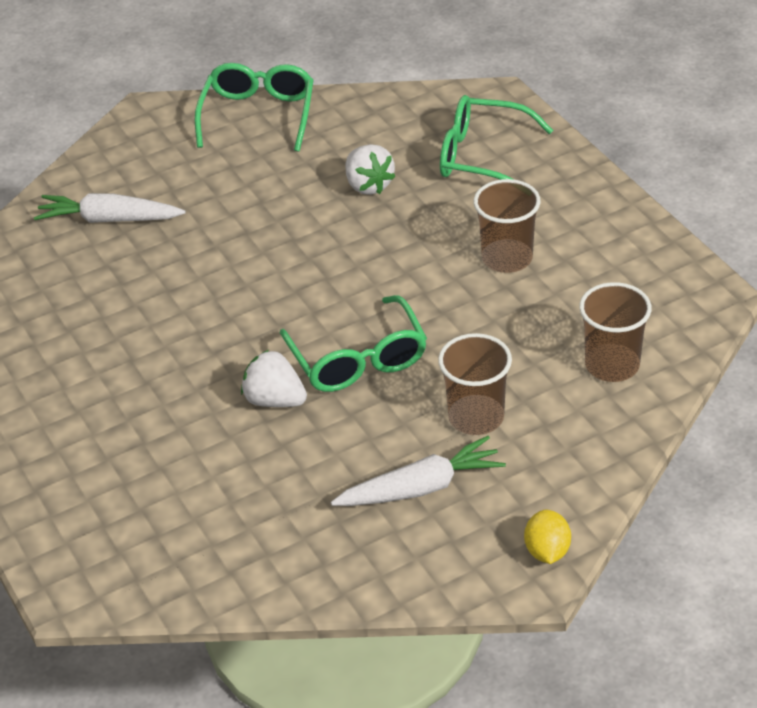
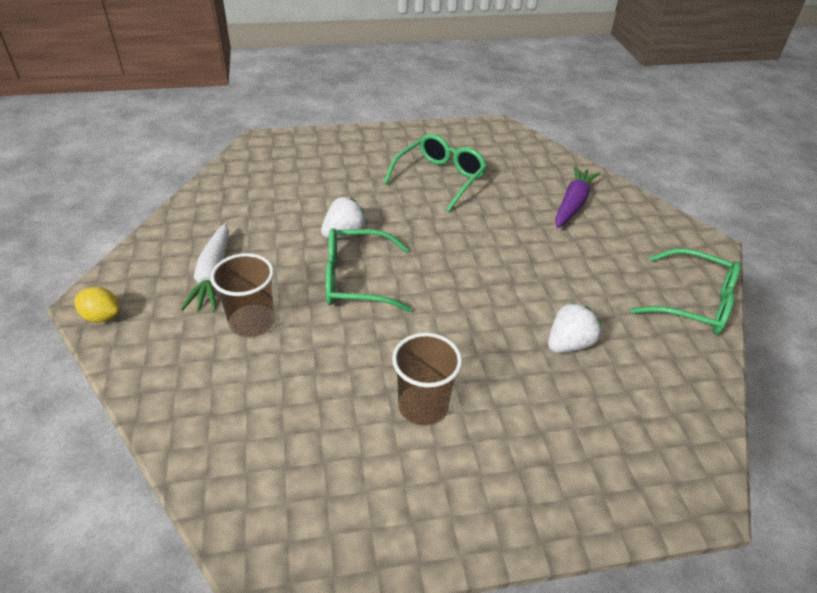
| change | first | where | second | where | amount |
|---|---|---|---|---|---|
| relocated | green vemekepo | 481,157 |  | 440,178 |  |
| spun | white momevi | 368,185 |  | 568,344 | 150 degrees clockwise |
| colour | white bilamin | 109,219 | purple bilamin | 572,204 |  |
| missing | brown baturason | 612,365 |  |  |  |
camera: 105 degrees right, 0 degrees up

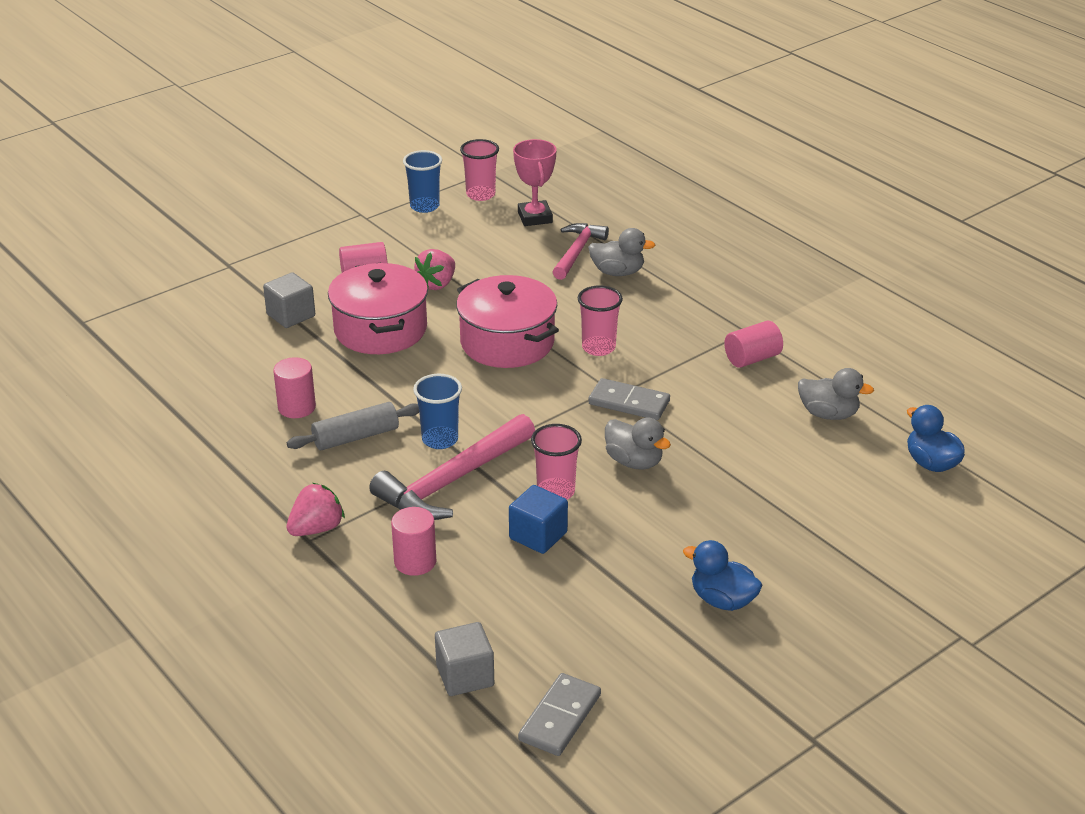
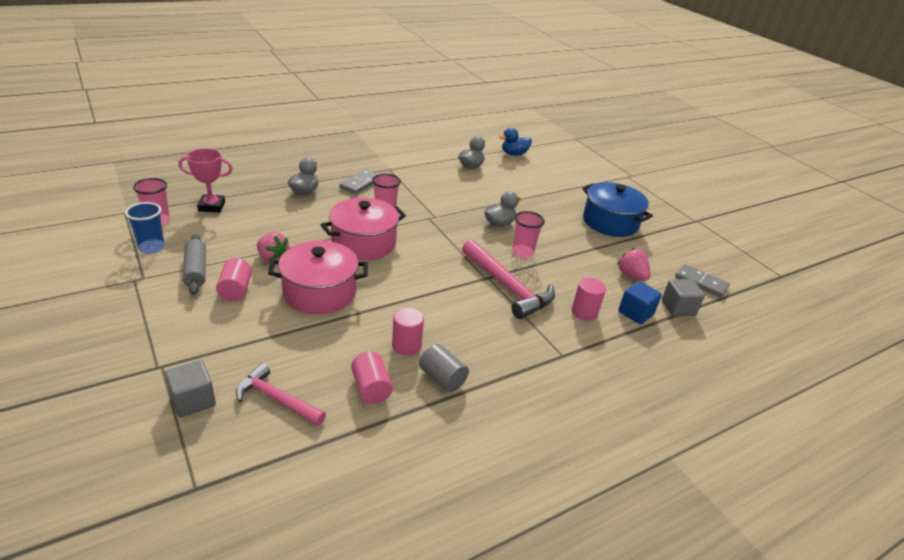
| change | first | where | second | where | amount |
|---|---|---|---|---|---|
| relocated | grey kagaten | 291,315 |  | 193,400 |  |
| relocated | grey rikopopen | 356,437 |  | 196,270 |  |
| relocated | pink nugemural | 577,252 |  | 277,399 |  |
| relocated | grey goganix | 629,402 |  | 360,184 |  |
| relocated | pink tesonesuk | 752,358 |  | 371,388 |  |
| appeared |  |  | grey tesonesuk | 442,378 |  |
| exchanged | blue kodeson | 722,600 | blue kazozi | 610,222 |  |
| relocated | pink momevi | 316,529 |  | 631,275 |  |
| relocated | blue kagaten | 538,535 |  | 635,313 |  |
| missing | blue baturason | 440,439 |  |  |  |
camera: 85 degrees left, 0 degrees up

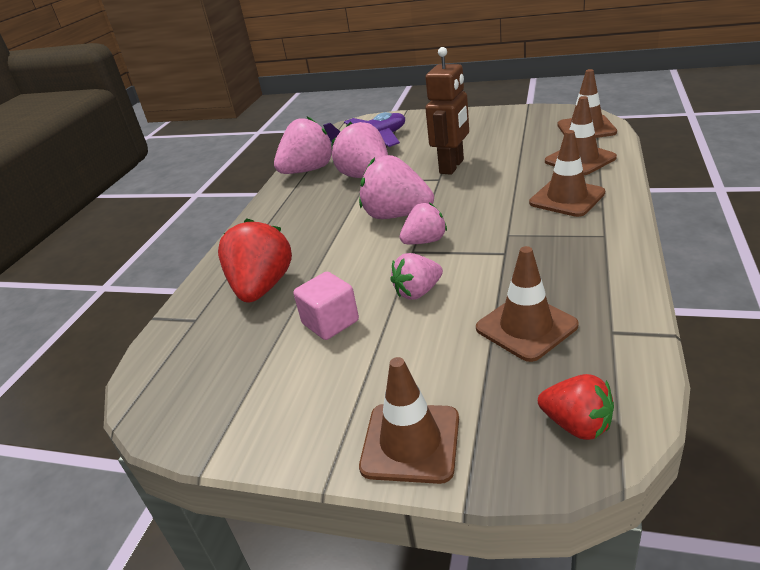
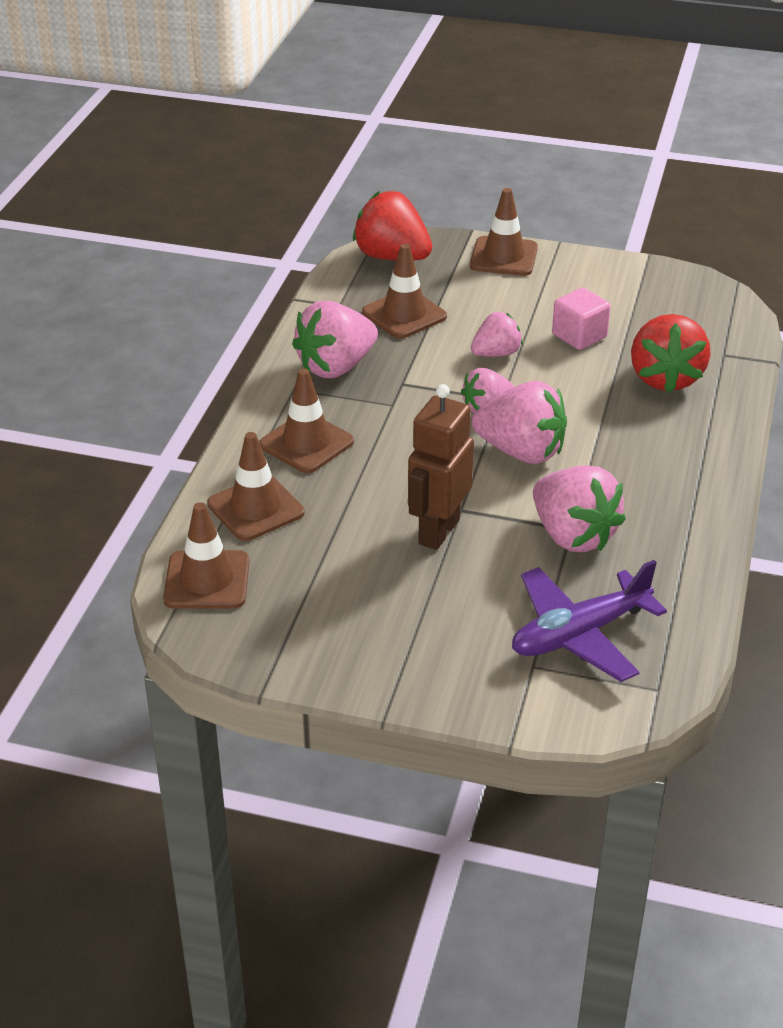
| change | first | where | second | where | amount |
|---|---|---|---|---|---|
| relocated | pink momevi | 308,170 |  | 336,367 |  |
| size | red momevi | 577,425 |  | 392,257 | x1.67 |
camera: 175 degrees right, 5 degrees up

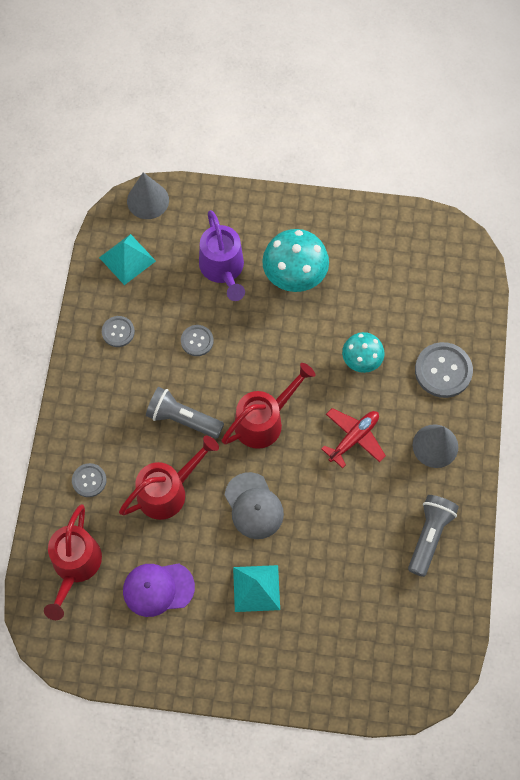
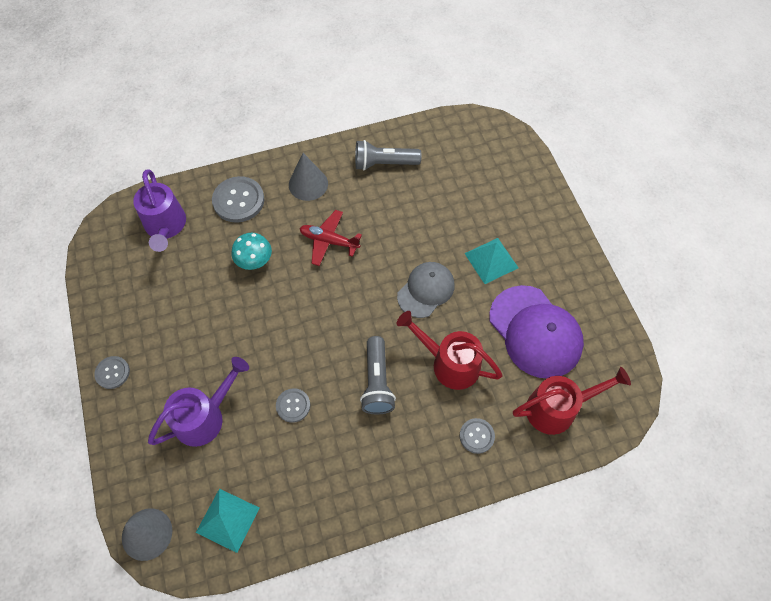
| change | first | where | second | where | amount |
|---|---|---|---|---|---|
| relocated | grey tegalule | 118,332 |  | 112,373 |  |
| appeared |  |  | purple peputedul | 166,227 |  |
| size | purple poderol | 158,589 |  | 535,331 | x1.57 |
| missing | red peputedul | 264,420 |  |  |  |
| missing | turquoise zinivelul | 294,276 |  |  |  |
camera: 115 degrees left, 5 degrees down

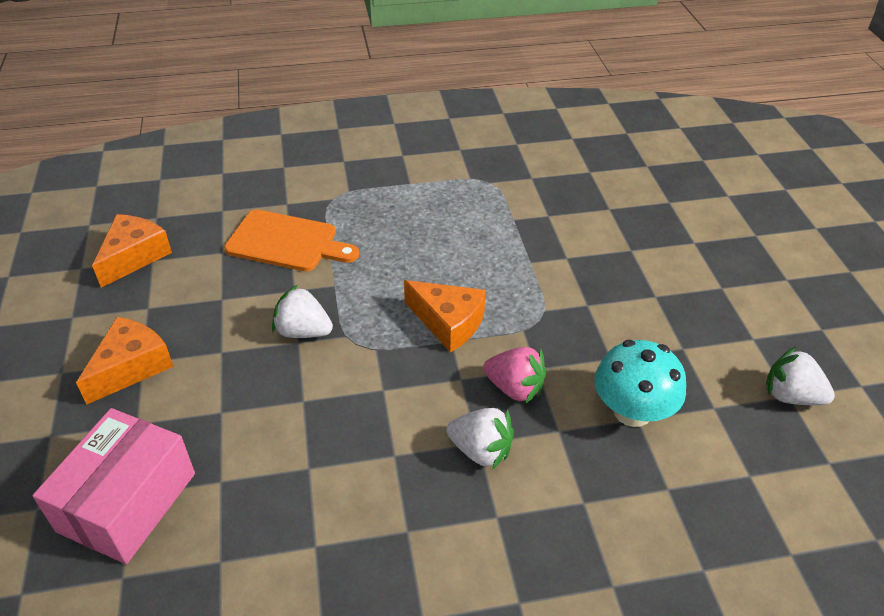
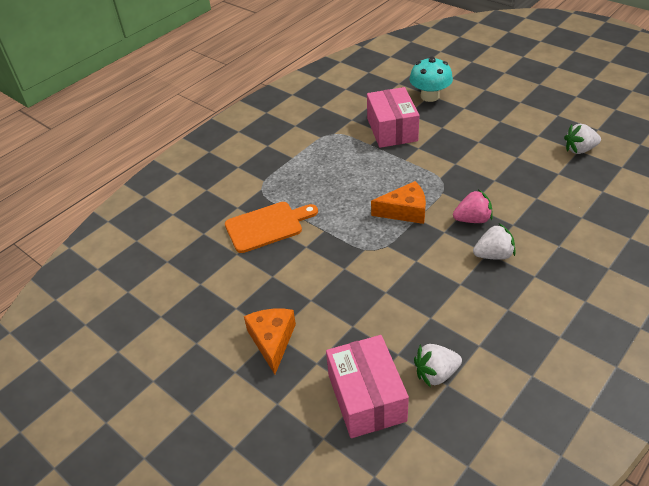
| change | first | where | second | where | amount |
|---|---|---|---|---|---|
| appeared |  |  | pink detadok | 392,130 |  |
| relocated | turquoise zinivelul | 632,411 |  | 430,96 |  |
| relocated | white momevi | 303,331 |  | 436,374 |  |
| missing | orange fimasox | 134,256 |  |  |  |
camera: 35 degrees left, 0 degrees up

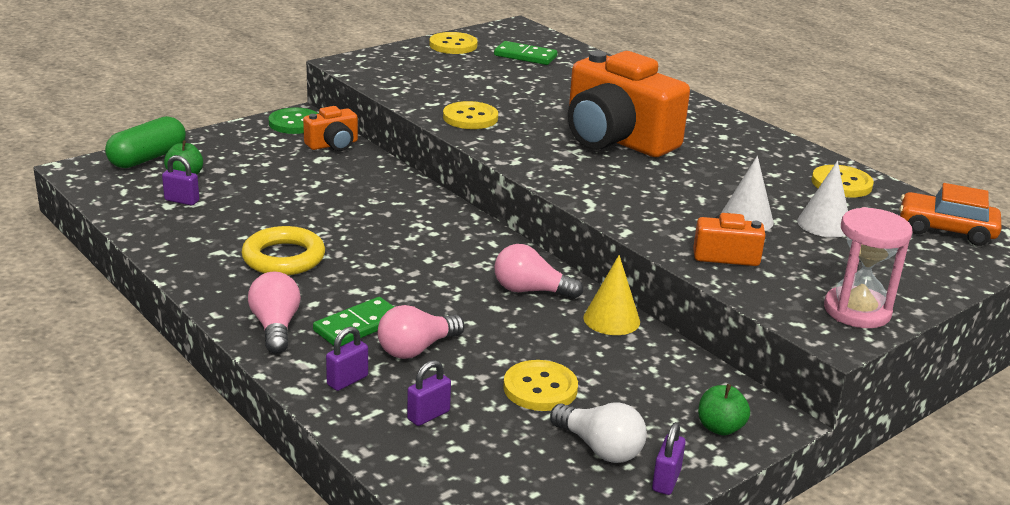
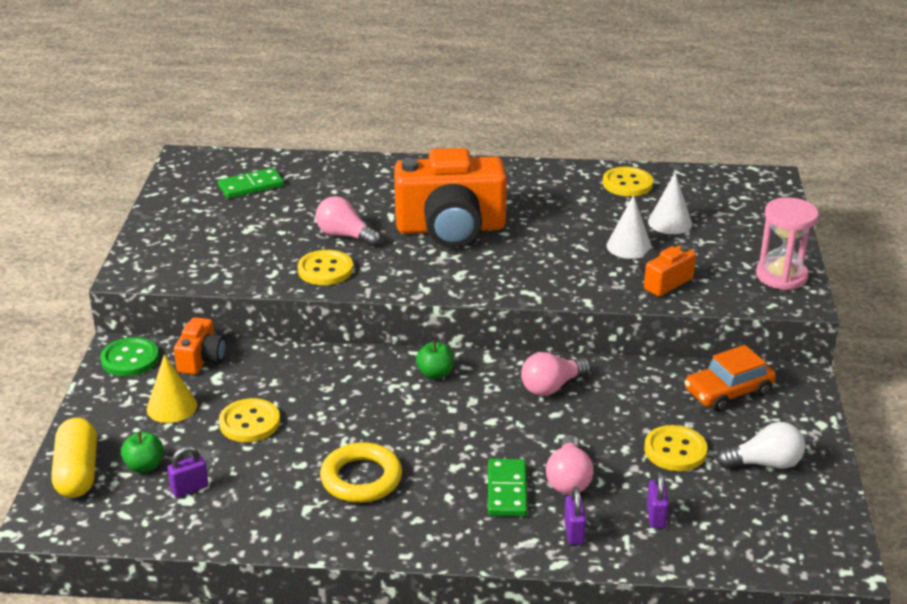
| change | first | where | second | where | amount |
|---|---|---|---|---|---|
| colour | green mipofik | 147,158 | yellow mipofik | 77,472 |  |
| relocated | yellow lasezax | 611,319 |  | 171,407 |  |
| relocated | yellow tegalule | 453,45 |  | 249,422 |  |
| relocated | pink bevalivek | 275,327 |  | 345,235 |  |
| relocated | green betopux | 720,428 |  | 435,373 |  |
| relocated | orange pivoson | 946,230 |  | 728,392 |  |
| missing | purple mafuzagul | 666,480 |  |  |  |
camera: 45 degrees left, 5 degrees up

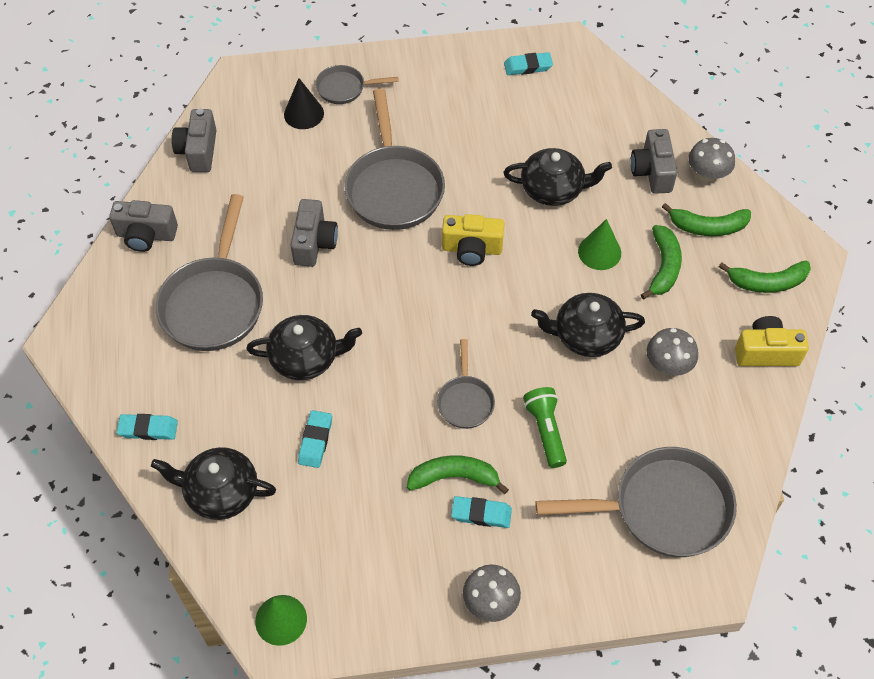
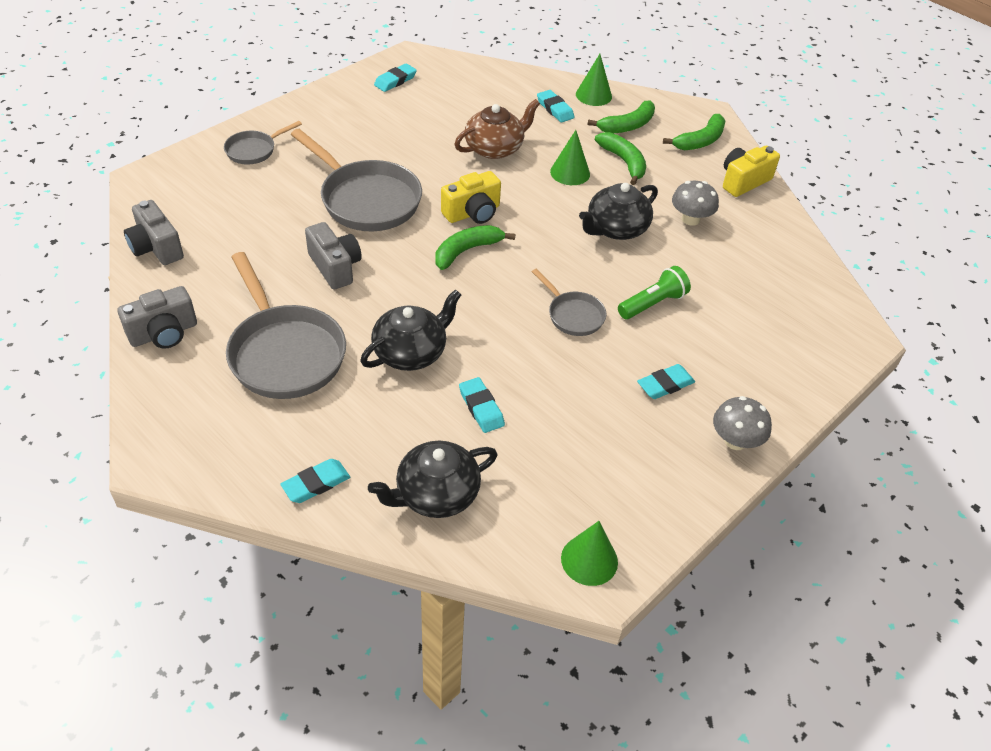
| change | first | where | second | where | amount |
|---|---|---|---|---|---|
| relocated | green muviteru | 454,477 |  | 467,251 |  |
| colour | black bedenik | 553,189 | brown bedenik | 495,148 |  |
| exchanged | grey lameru | 652,172 | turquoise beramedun | 555,109 |  |
| exchanged | grey zinivelul | 707,174 | green lasezax | 593,95 |  |
| spun | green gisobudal | 545,431 |  | 652,304 | 105 degrees clockwise |
| missing | black lasezax | 304,114 |  |  |  |
| missing | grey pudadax | 663,508 |  |  |  |
camera: 40 degrees left, 10 degrees down

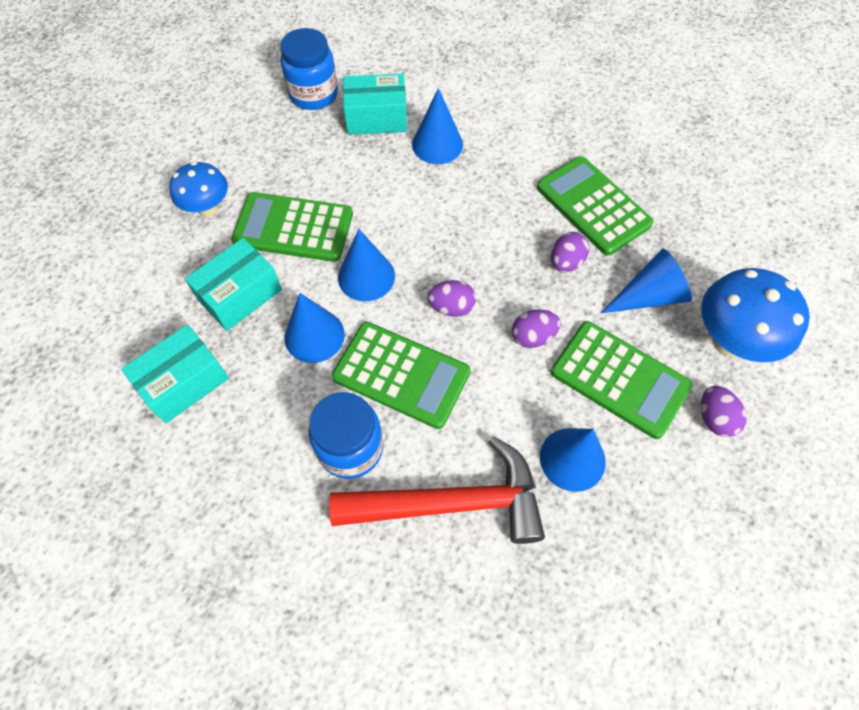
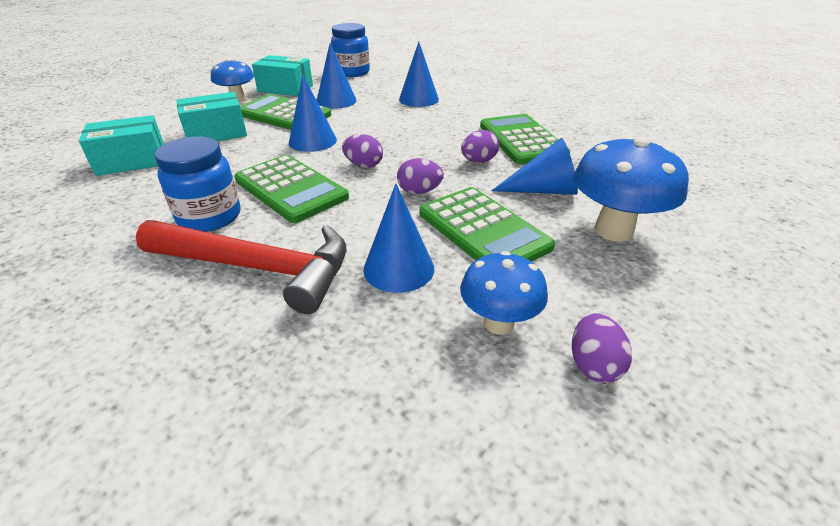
| change | first | where | second | where | amount |
|---|---|---|---|---|---|
| relocated | turquoise detadok | 376,118 |  | 285,89 |  |
| relocated | blue lasezax | 314,336 |  | 336,101 |  |
| appeared |  |  | blue zinivelul | 498,323 |  |
| relocated | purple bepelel | 714,418 |  | 593,365 |  |
camera: 20 degrees right, 25 degrees down

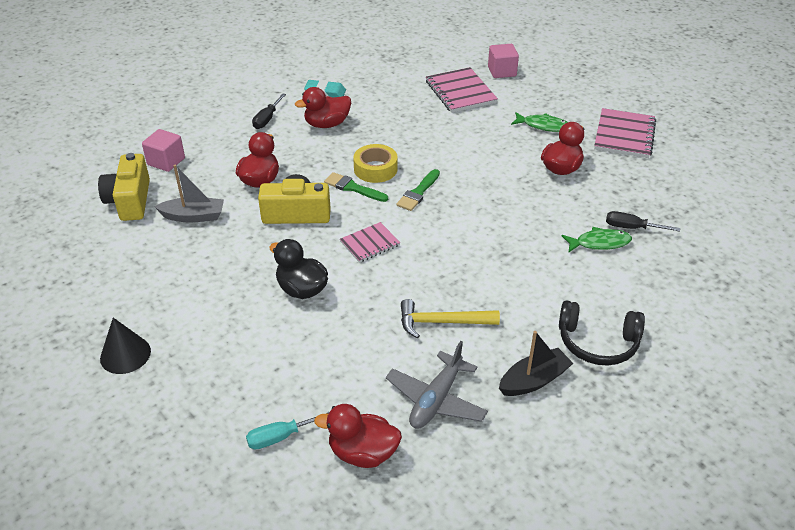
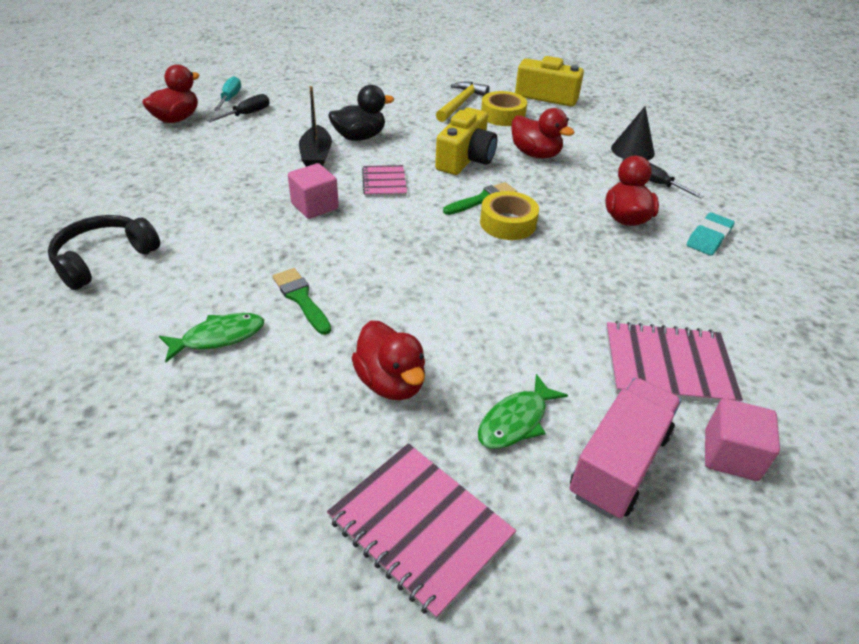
| change | first | where | second | where | amount |
|---|---|---|---|---|---|
| spun | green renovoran | 599,243 |  | 218,337 | 135 degrees counterclockwise |
| relocated | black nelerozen | 631,228 |  | 247,114 |  |
| relocated | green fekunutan | 418,192 |  | 301,299 |  |
| relocated | pink kagaten | 166,161 |  | 315,206 |  |
| relocated | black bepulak | 534,380 |  | 316,156 |  |
| relocated | yellow nugemural | 442,322 |  | 461,103 |  |
| exchanged | grey bepulak | 193,216 | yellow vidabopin | 502,115 |  |
| appeared |  |  | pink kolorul | 619,463 |  |
| relocated | black lasezax | 125,354 |  | 632,150 |  |
| missing | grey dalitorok | 436,400 |  |  |  |
camera: 115 degrees right, 0 degrees up

